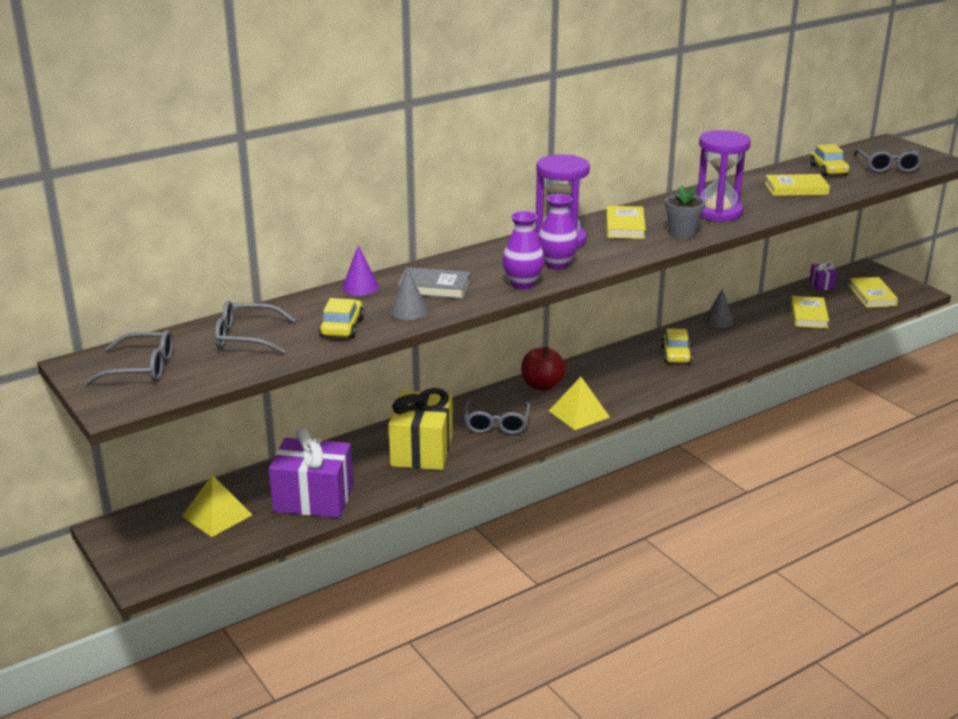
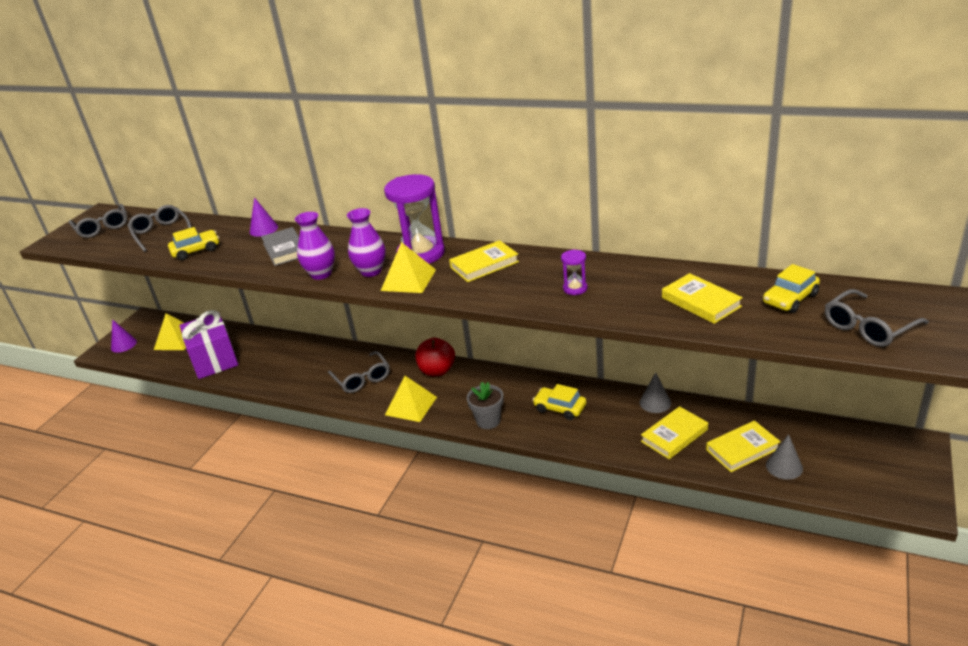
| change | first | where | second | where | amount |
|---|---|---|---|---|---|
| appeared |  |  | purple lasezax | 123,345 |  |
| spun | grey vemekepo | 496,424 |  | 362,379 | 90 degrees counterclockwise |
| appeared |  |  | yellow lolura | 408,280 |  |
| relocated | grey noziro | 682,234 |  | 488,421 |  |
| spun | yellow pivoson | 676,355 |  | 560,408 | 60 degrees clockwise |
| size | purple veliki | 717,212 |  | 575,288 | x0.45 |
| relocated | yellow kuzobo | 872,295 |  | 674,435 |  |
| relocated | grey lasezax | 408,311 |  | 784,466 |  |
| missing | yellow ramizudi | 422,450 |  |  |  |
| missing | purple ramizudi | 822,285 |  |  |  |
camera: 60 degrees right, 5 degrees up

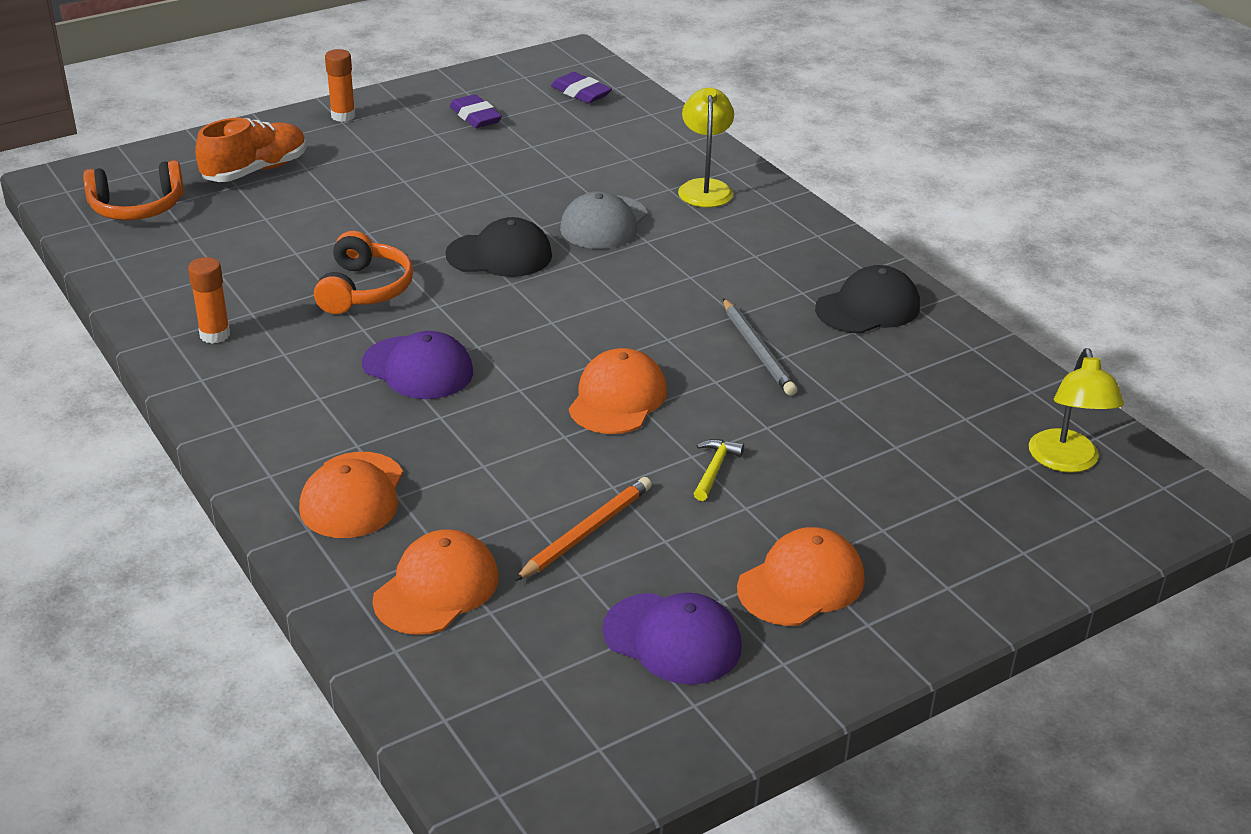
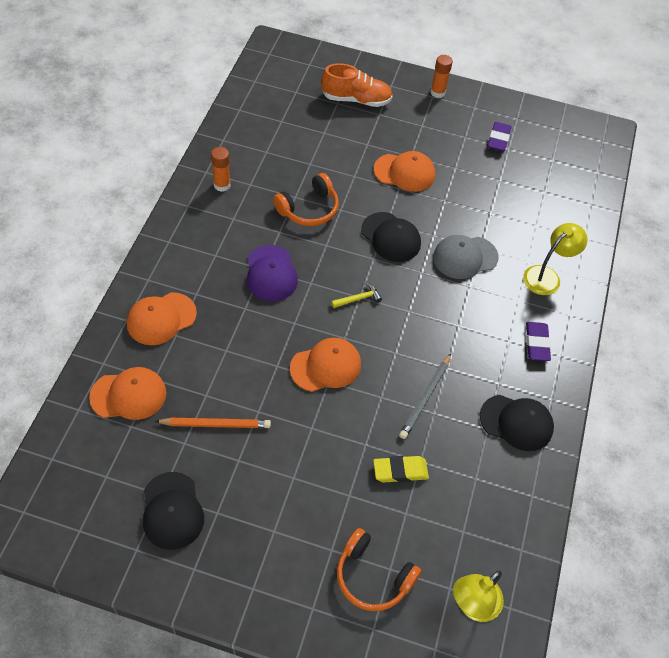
| change | first | where | second | where | amount |
|---|---|---|---|---|---|
| colour | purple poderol | 672,639 | black poderol | 172,511 |  |
| relocated | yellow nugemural | 714,469 |  | 358,299 |  |
| relocated | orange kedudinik | 137,207 |  | 372,576 |  |
| appeared |  |  | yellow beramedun | 400,471 |  |
| relocated | orange poderol | 801,583 |  | 404,172 |  |
| relocated | purple beramedun | 581,93 |  | 537,343 |  |
camera: 45 degrees right, 20 degrees up

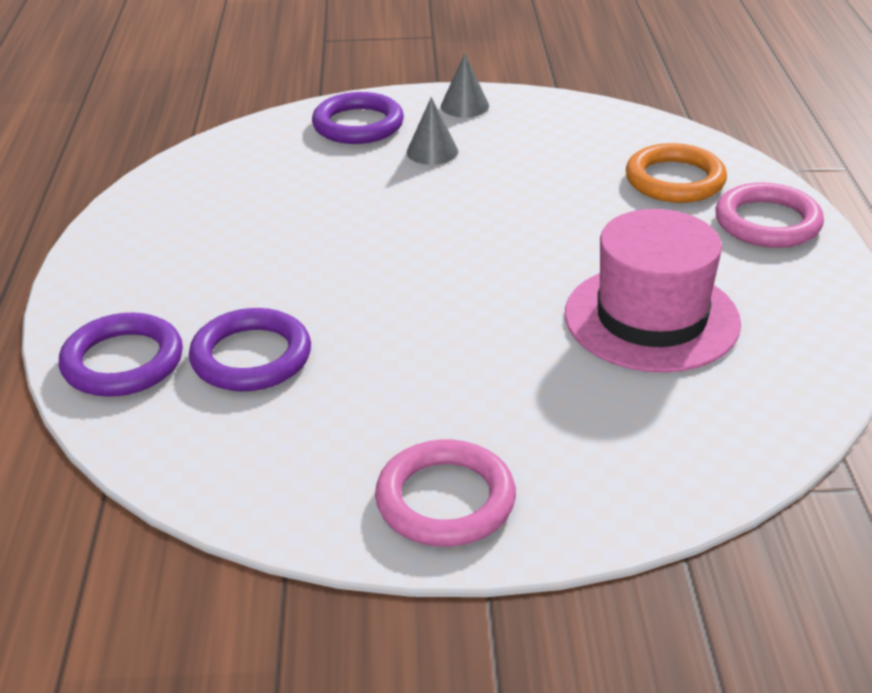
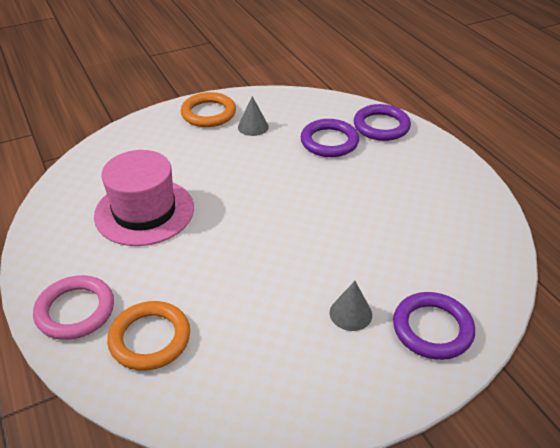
| change | first | where | second | where | amount |
|---|---|---|---|---|---|
| colour | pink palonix | 445,500 | orange palonix | 208,113 |  |
| relocated | grey lasezax | 464,106 |  | 253,127 |  |
camera: 155 degrees right, 5 degrees up

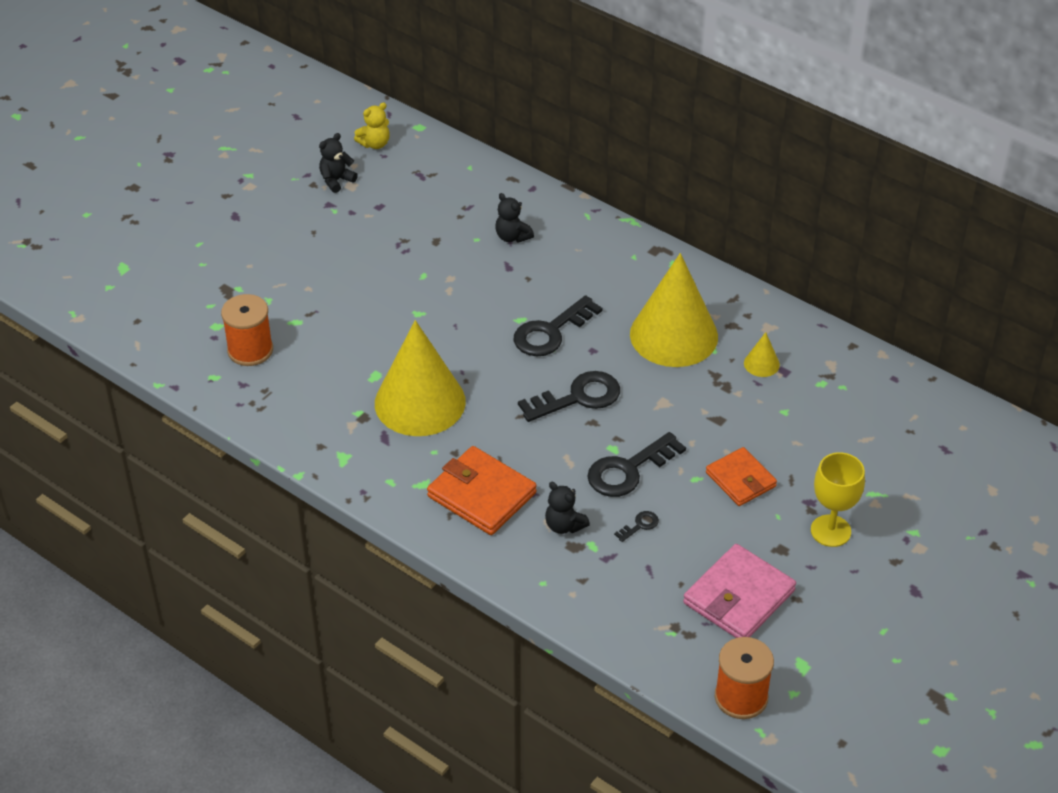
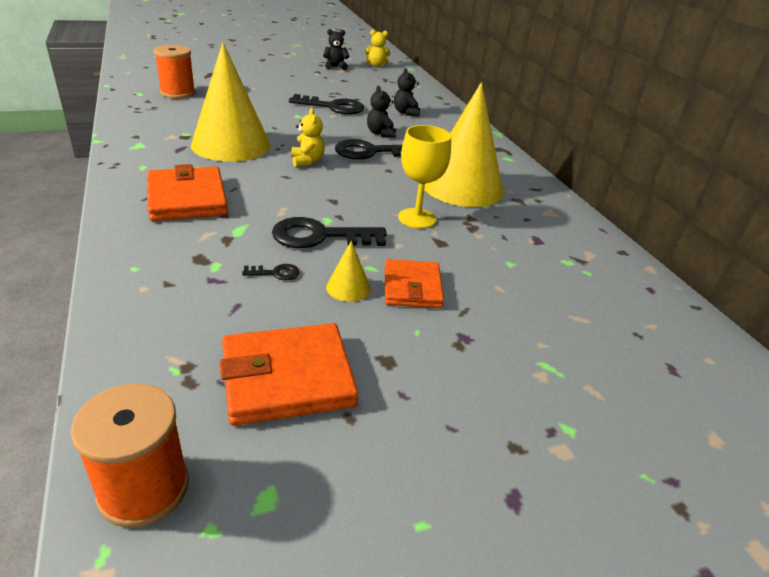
| change | first | where | second | where | amount |
|---|---|---|---|---|---|
| colour | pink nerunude | 739,597 | orange nerunude | 287,378 |  |
| relocated | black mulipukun | 578,397 |  | 333,107 |  |
| appeared |  |  | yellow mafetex | 307,161 |  |
| relocated | yellow lasezax | 761,364 |  | 348,288 |  |
| relocated | black mafetex | 564,525 |  | 381,133 |  |
| relocated | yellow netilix | 830,531 |  | 417,218 |  |
camera: 30 degrees right, 10 degrees down

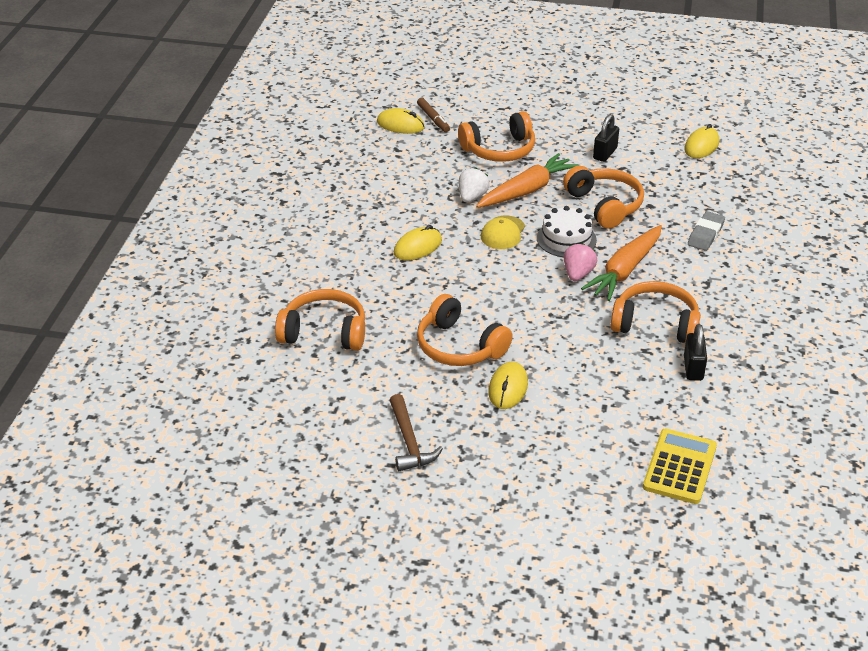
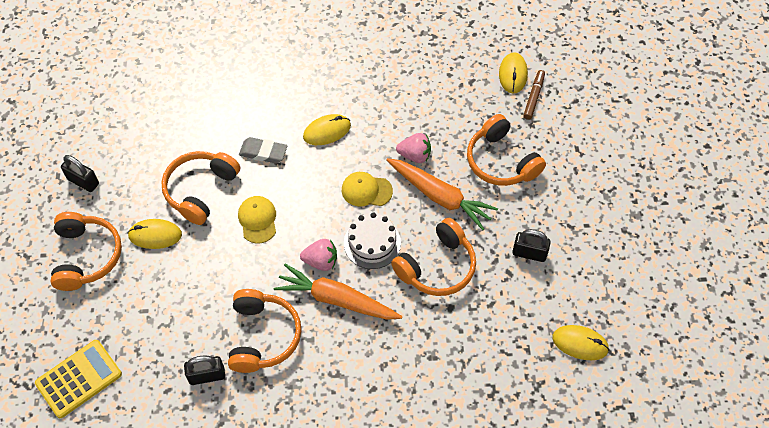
| change | first | where | second | where | amount |
|---|---|---|---|---|---|
| spun | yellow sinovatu | 679,467 |  | 79,379 | 45 degrees counterclockwise |
| relocated | orange kedudinik | 324,332 |  | 86,256 |  |
| exchanged | brown nugemural | 409,441 | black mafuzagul | 83,181 |  |
| appeared |  |  | yellow poderol | 257,220 |  |
| relocated | grey beramedun | 705,234 |  | 263,152 |  |
| spun | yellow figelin | 417,247 |  | 327,131 | 60 degrees counterclockwise |
| colour | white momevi | 472,197 | pink momevi | 415,155 |  |
| spun | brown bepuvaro | 433,119 |  | 533,97 | 150 degrees clockwise |
camera: 75 degrees right, 20 degrees up

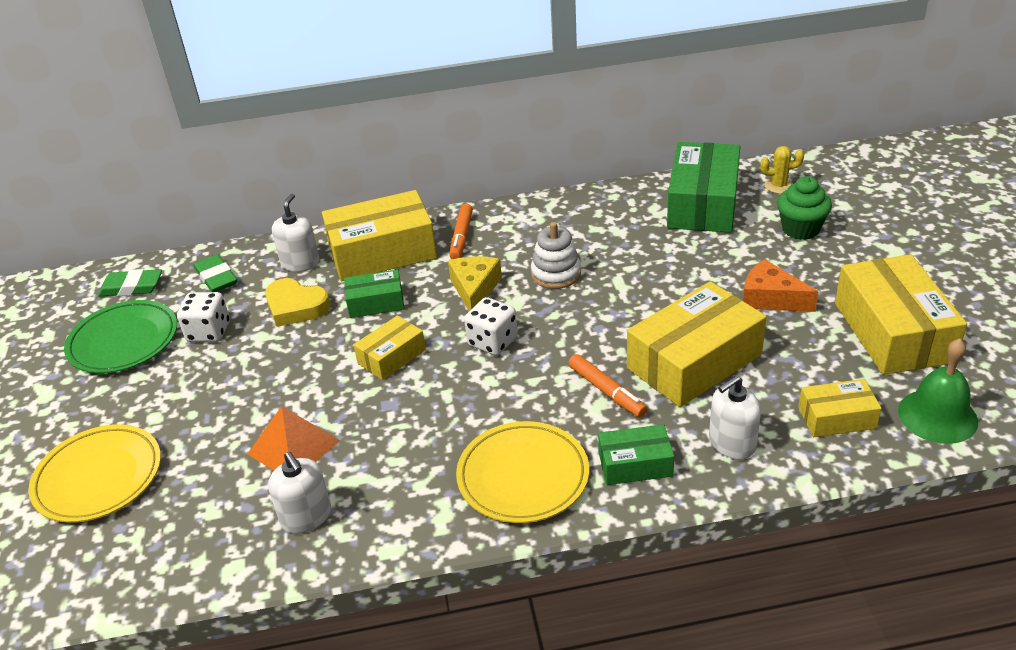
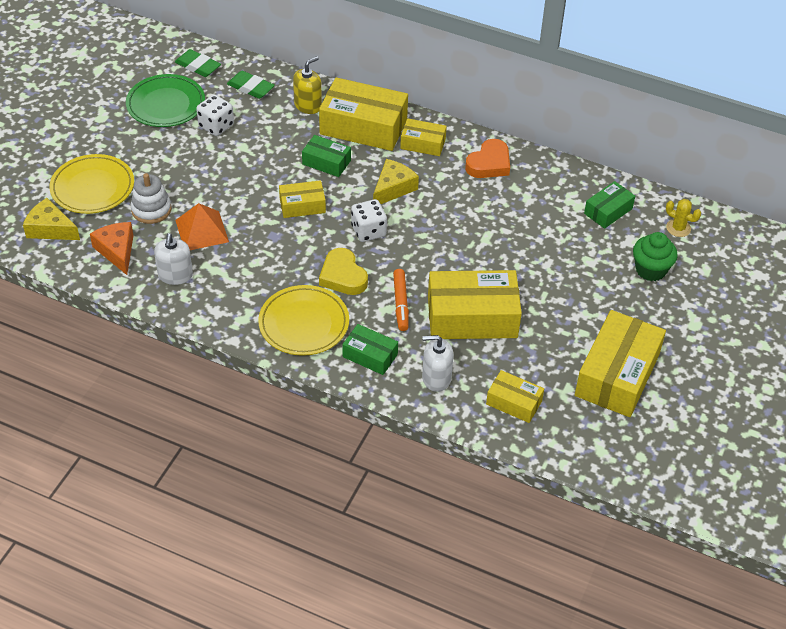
| change | first | where | second | where | amount |
|---|---|---|---|---|---|
| appeared |  |  | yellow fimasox | 50,229 |  |
| relocated | orange fimasox | 770,298 |  | 117,251 |  |
| relocated | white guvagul | 556,274 |  | 151,210 |  |
| spun | green beramedun | 216,277 |  | 250,87 | 60 degrees counterclockwise |
| colour | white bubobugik | 300,263 | yellow bubobugik | 308,105 |  |
| relocated | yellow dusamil | 296,307 |  | 343,276 |  |
| exchanged | orange bepuvaro | 461,237 | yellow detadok | 423,144 |  |
| appeared |  |  | orange dusamil | 489,163 |  |
| size | green detadok | 703,204 |  | 608,211 | x0.53 |
| missing | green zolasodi | 937,416 |  |  |  |
camera: 30 degrees right, 10 degrees up

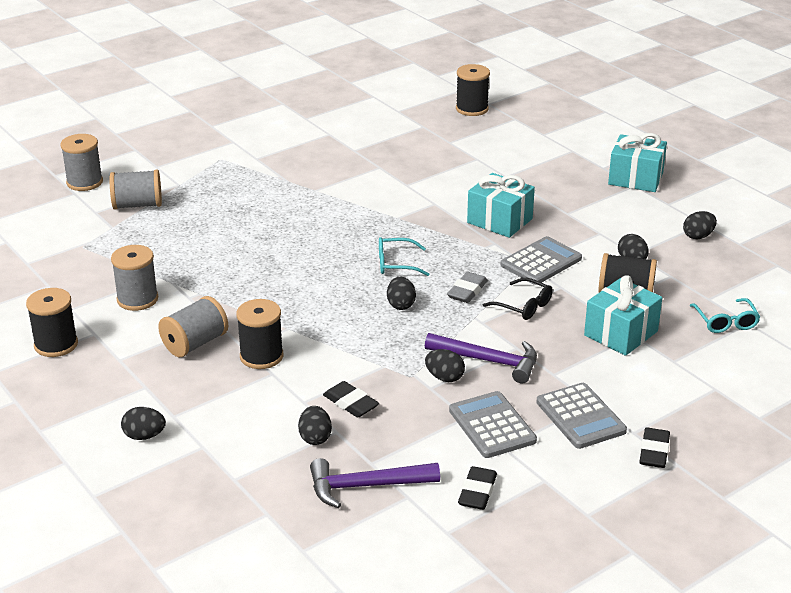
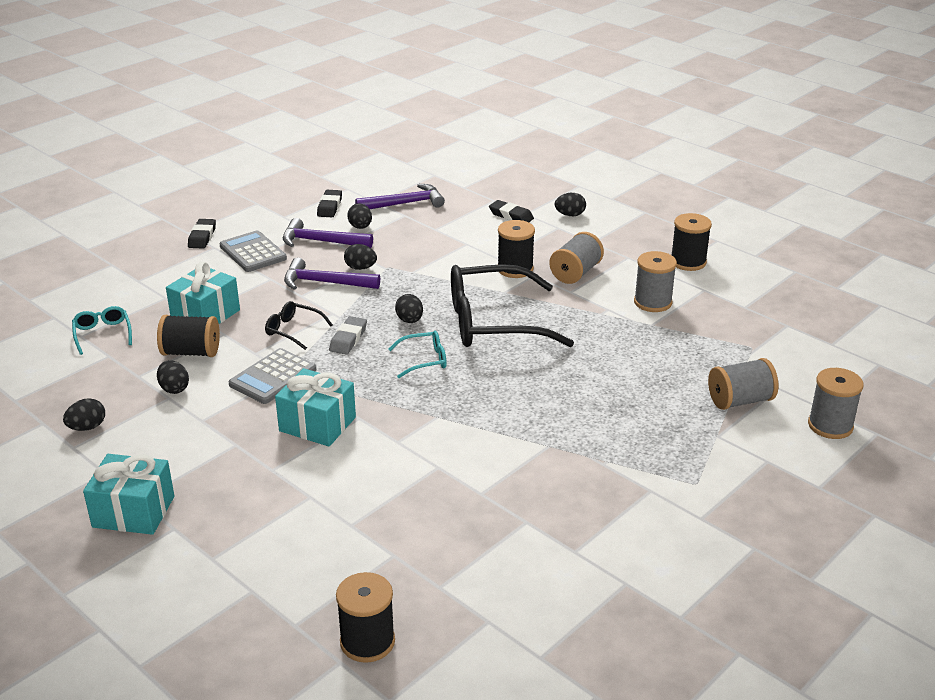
| change | first | where | second | where | amount |
|---|---|---|---|---|---|
| exchanged | grey sinovatu | 492,425 | purple nugemural | 321,241 |  |
| relocated | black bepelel | 315,438 |  | 360,227 |  |
| appeared |  |  | black vemekepo | 493,322 |  |
| relocated | black beramedun | 351,403 |  | 511,216 |  |
camera: 170 degrees right, 0 degrees up

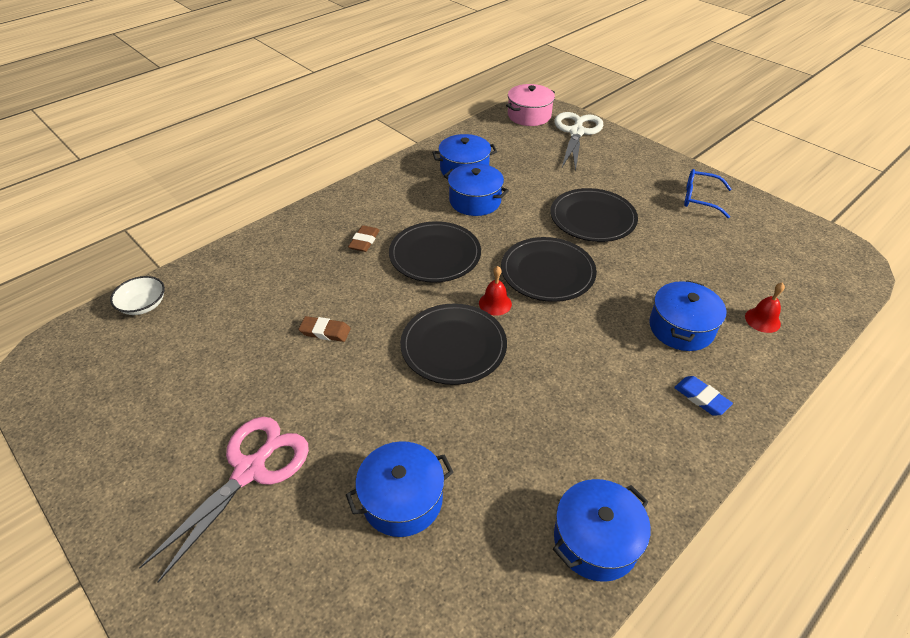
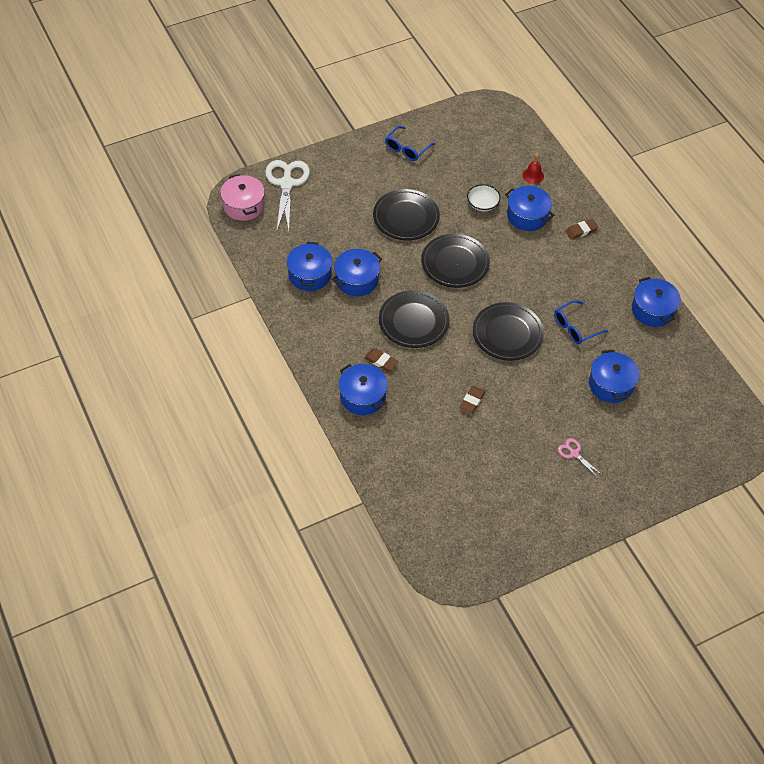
| change | first | where | second | where | amount |
|---|---|---|---|---|---|
| spun | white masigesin | 576,132 |  | 286,184 | 60 degrees clockwise |
| appeared |  |  | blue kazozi | 362,396 |  |
| relocated | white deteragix | 143,305 |  | 482,204 |  |
| appeared |  |  | blue vemekepo | 575,327 |  |
| size | pink masigesin | 250,470 |  | 574,453 | x0.47 |
| colour | blue beramedun | 701,398 | brown beramedun | 581,231 |  |
| missing | red zolasodi | 495,303 |  |  |  |
camera: 75 degrees left, 10 degrees up

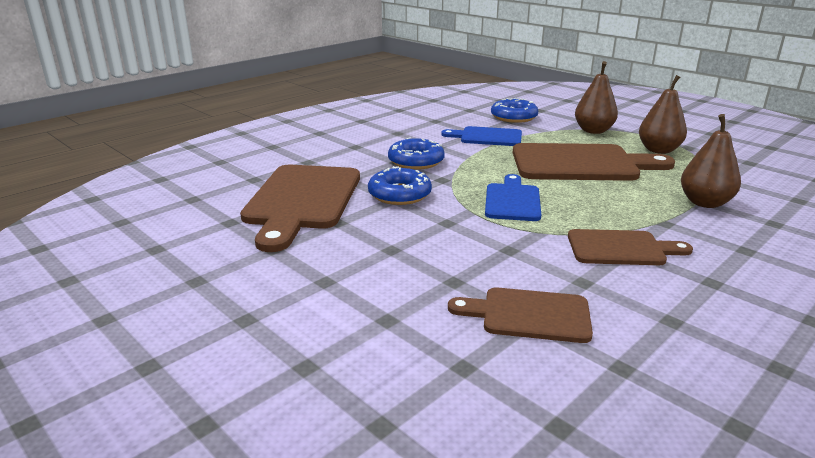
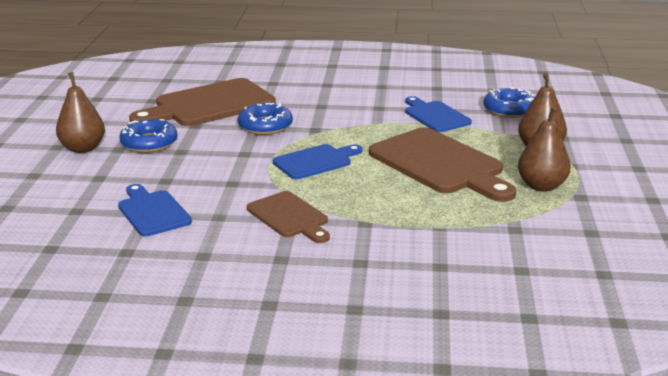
| change | first | where | second | where | amount |
|---|---|---|---|---|---|
| relocated | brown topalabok | 704,203 |  | 83,148 |  |
| colour | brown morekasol | 529,315 | blue morekasol | 152,212 |  |
| relocated | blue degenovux | 416,161 |  | 149,143 |  |
camera: 50 degrees right, 0 degrees up

